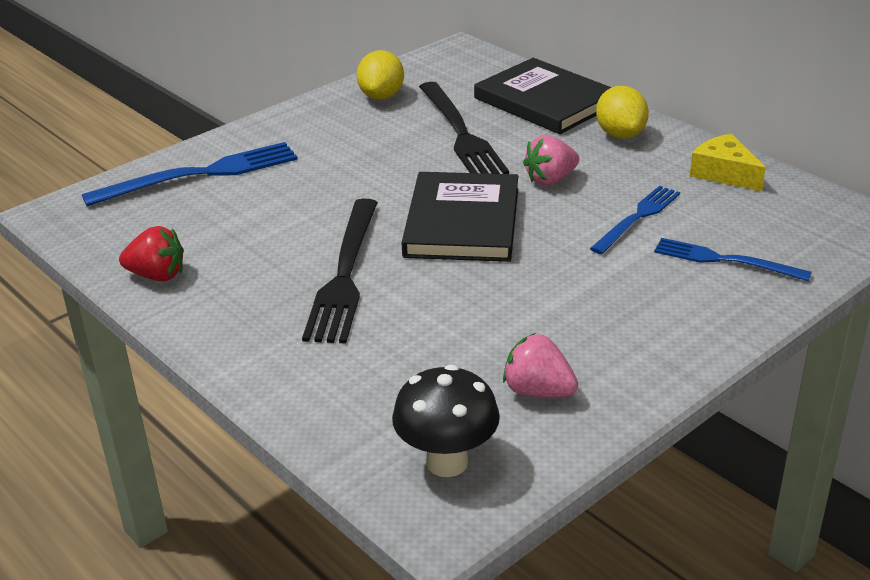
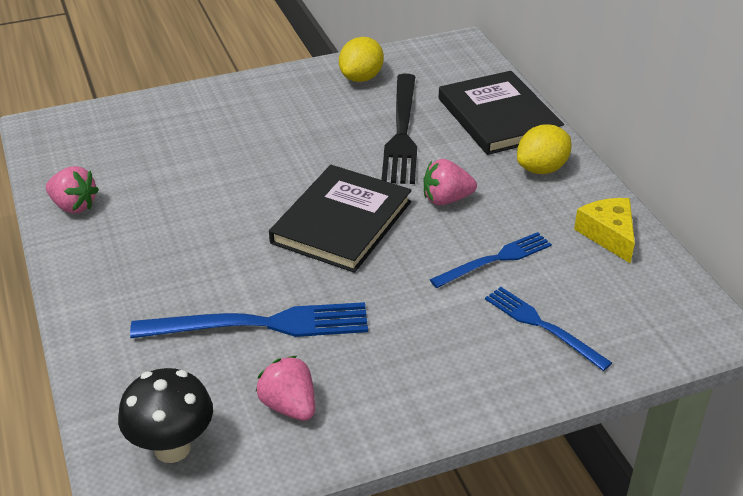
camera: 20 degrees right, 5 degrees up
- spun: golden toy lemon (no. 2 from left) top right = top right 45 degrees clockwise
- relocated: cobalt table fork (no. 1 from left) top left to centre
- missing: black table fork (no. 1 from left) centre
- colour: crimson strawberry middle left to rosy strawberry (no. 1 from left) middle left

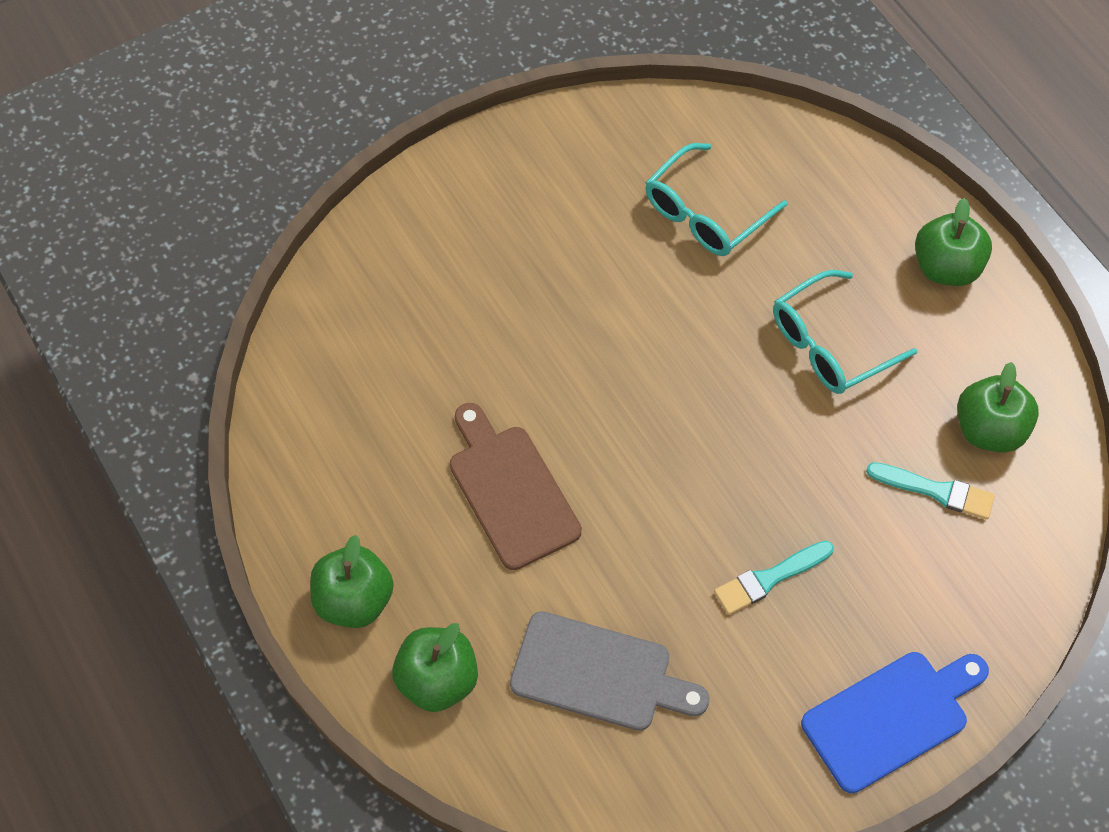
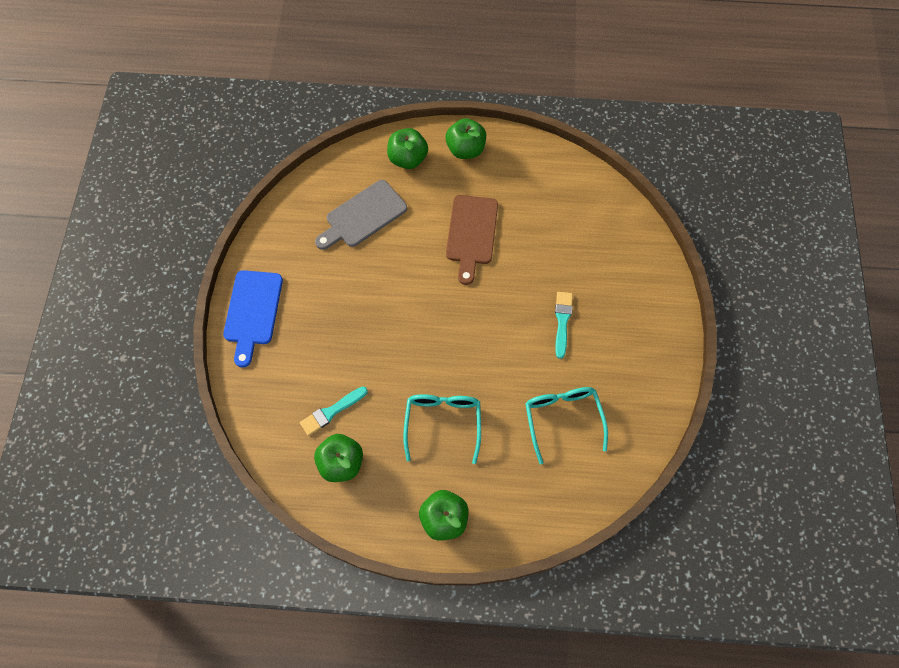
camera: 125 degrees right, 5 degrees up
- spun: russet cutting board centre = centre 90 degrees clockwise
- relocated: aqua brush (no. 1 from left in the first image) bottom right to aqua brush (no. 2 from left) centre

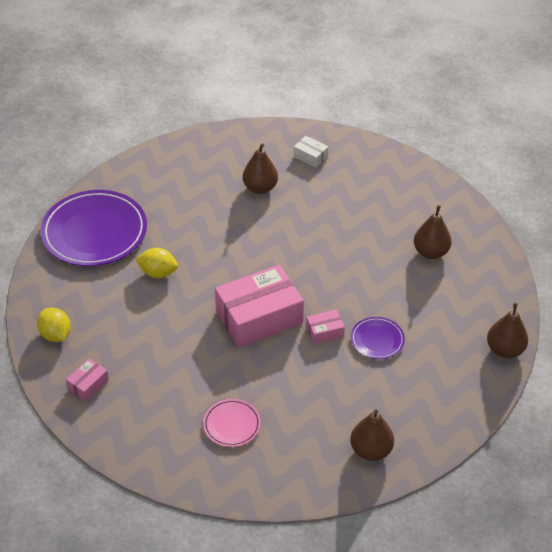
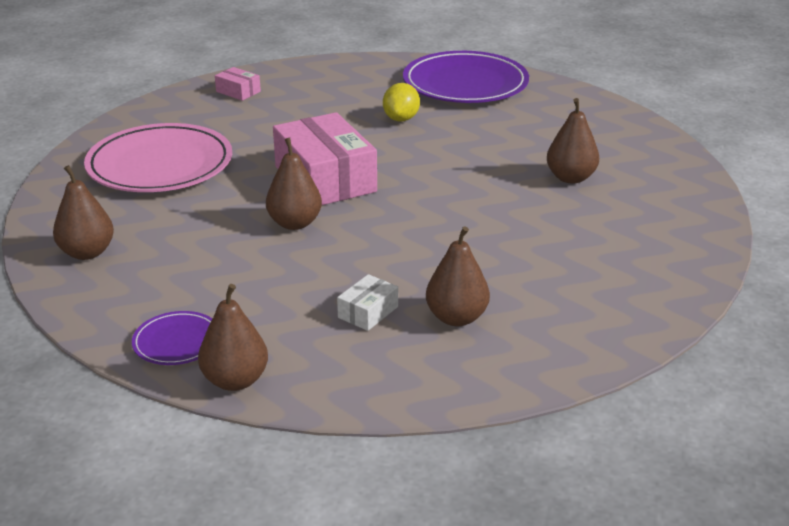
camera: 90 degrees right, 15 degrees down
- relocated: pure white package top centre to centre
- missing: golden toy lemon (no. 1 from left) middle left
- exchanged: rosy package (no. 3 from left) centre to russet pear (no. 3 from left) centre
- relocated: violet dinner plate (no. 2 from left in the first image) middle right to violet dinner plate (no. 1 from left) middle left
- size: rosy dinner plate bottom centre = top left x2.12

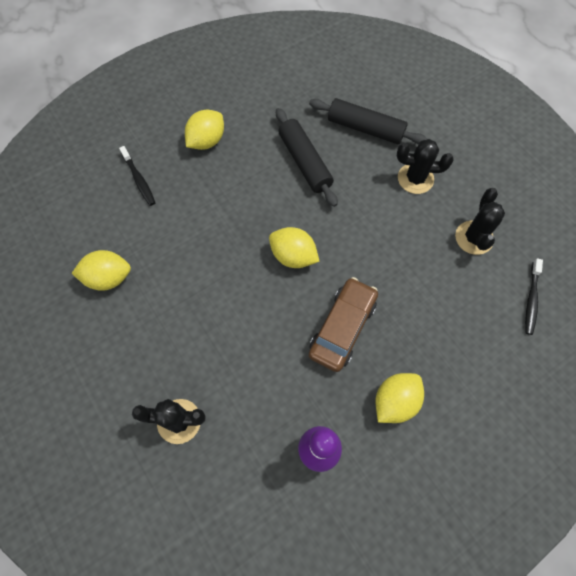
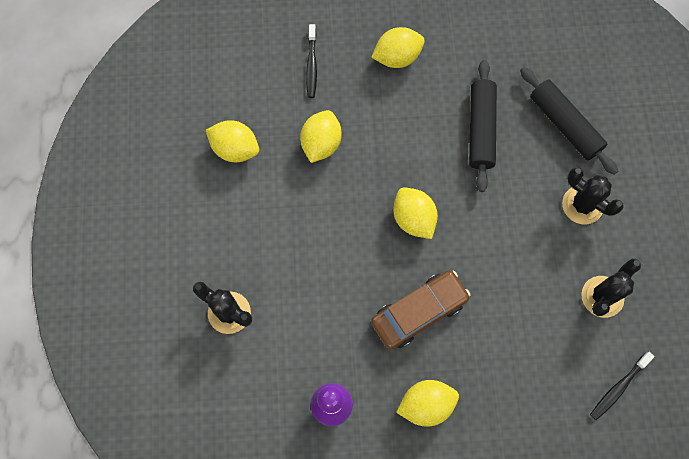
camera: 30 degrees right, 5 degrees up
- appeared: golden toy lemon (no. 2 from left) top centre

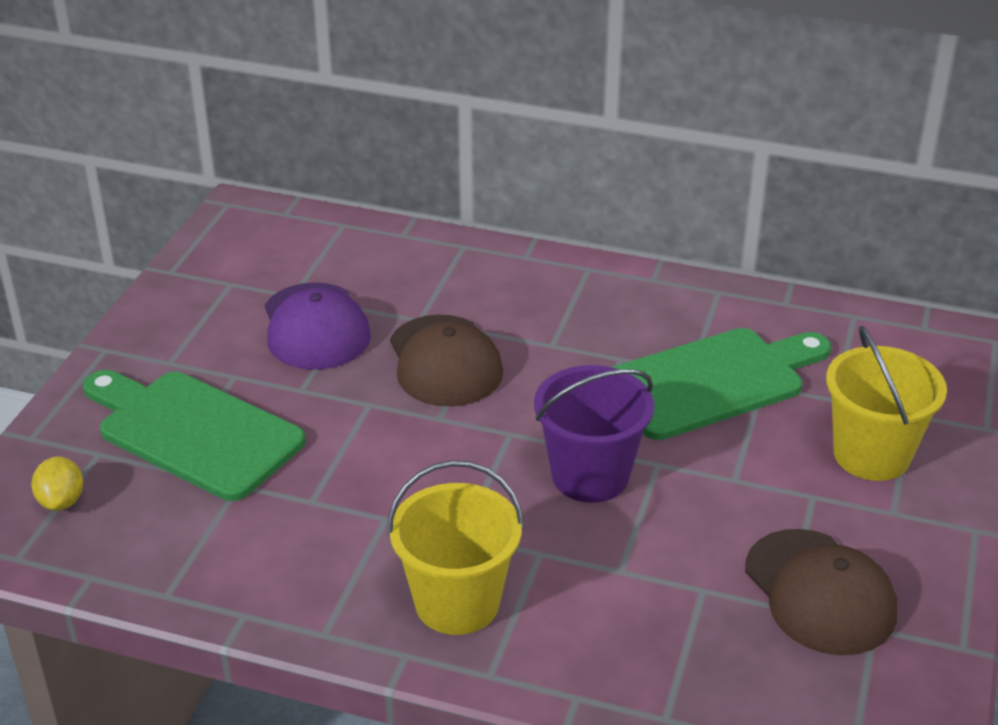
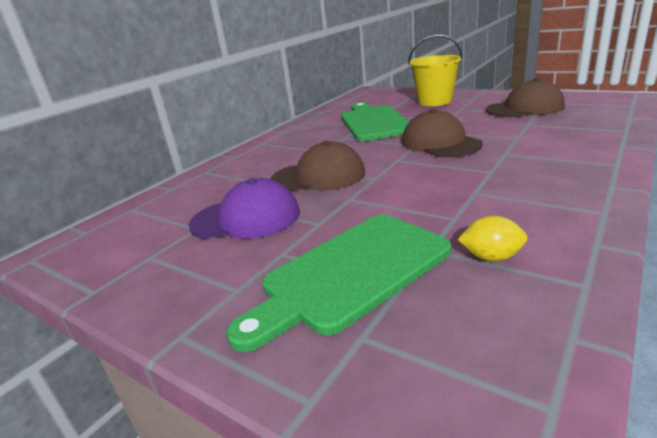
camera: 70 degrees left, 10 degrees down
- exchanged: violet sand bucket centre to russet baseball cap (no. 2 from left) top right
- relocated: golden toy lemon bottom left to middle right
- missing: golden sand bucket (no. 1 from left) bottom centre

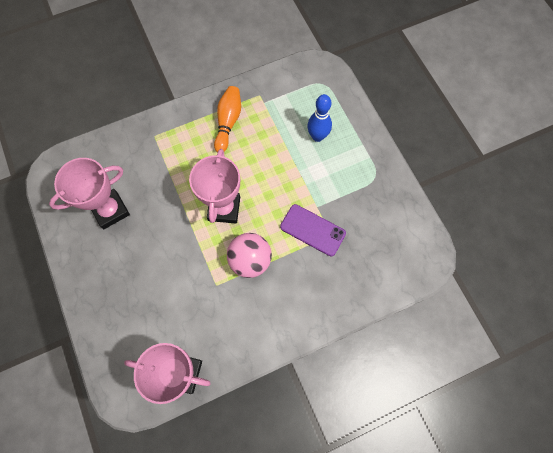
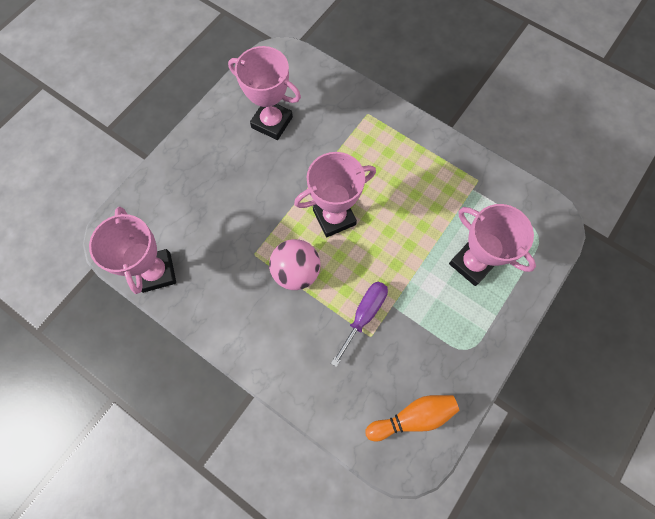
camera: 60 degrees right, 0 degrees up
- relocated: orange-coloured skittle top centre to bottom centre
- exchanged: cobalt skittle top centre to rosy trophy (no. 4 from left) middle right
- exchanged: violet smartphone centre to violet screwdriver centre

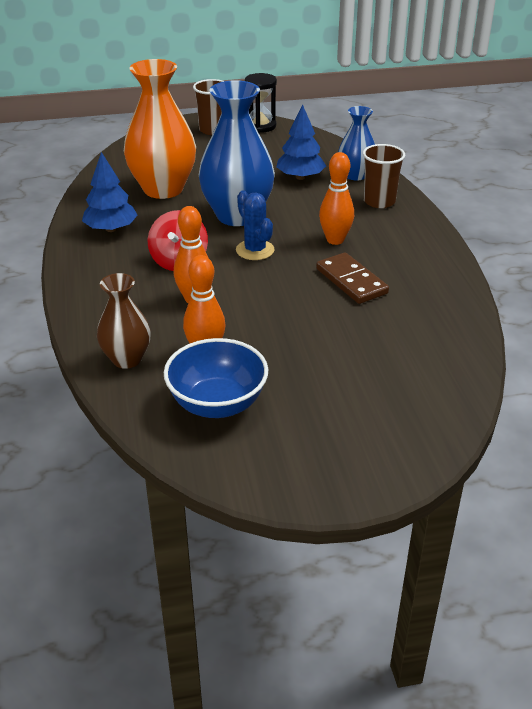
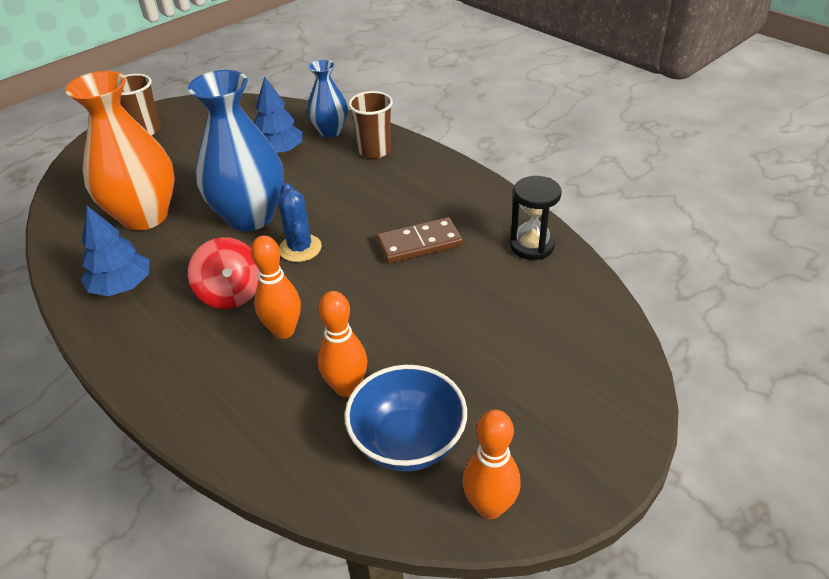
camera: 30 degrees left, 5 degrees up
- relocated: black hourglass top centre to centre
- relocated: orange-coloured skittle (no. 3 from left) top centre to bottom centre
- spun: cobalt saguaro cactus top centre = centre 45 degrees clockwise
- spun: russet domino tile centre = centre 45 degrees counterclockwise
- missing: russet flower vase middle left

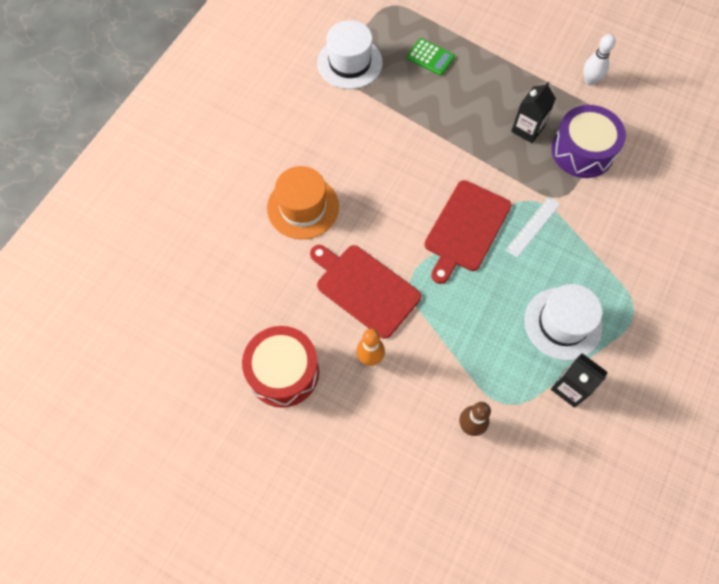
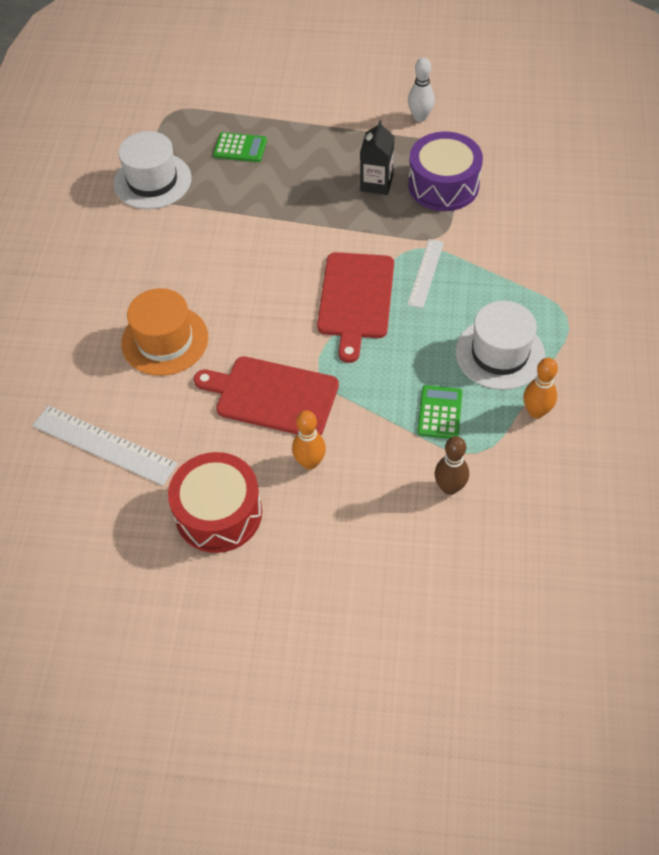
camera: 20 degrees left, 10 degrees down
- exchanged: black carton (no. 2 from left) middle right to orange-coloured skittle (no. 2 from left) middle right
- appeared: green adding machine (no. 2 from left) middle right
- appeared: pure white straightedge (no. 1 from left) middle left

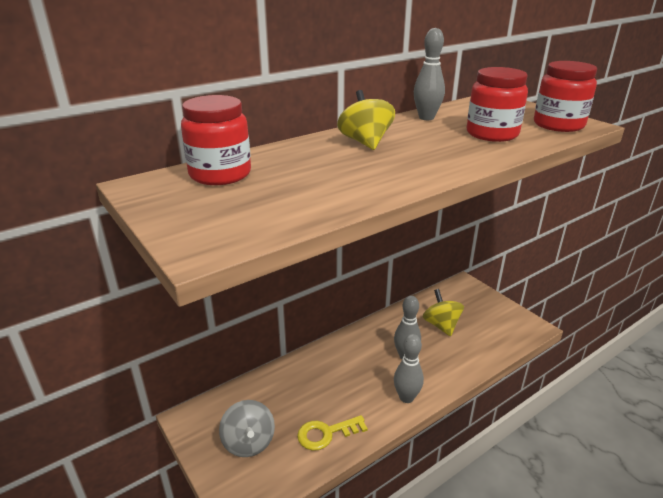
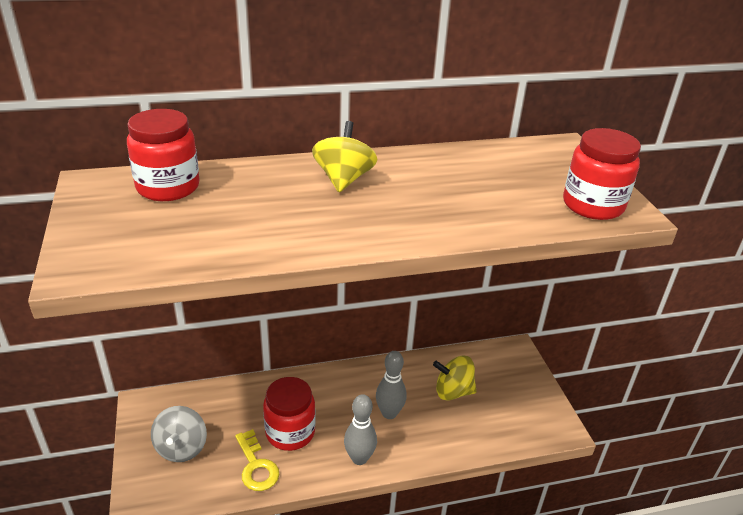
camera: 20 degrees right, 5 degrees up
- missing: grey skittle (no. 3 from left) top centre
- relocated: crimson preserve jar (no. 2 from left) top right to bottom centre
- spun: golden whirligig (no. 2 from left) middle right = bottom centre 90 degrees counterclockwise
- spun: golden door key bottom centre = bottom centre 120 degrees counterclockwise

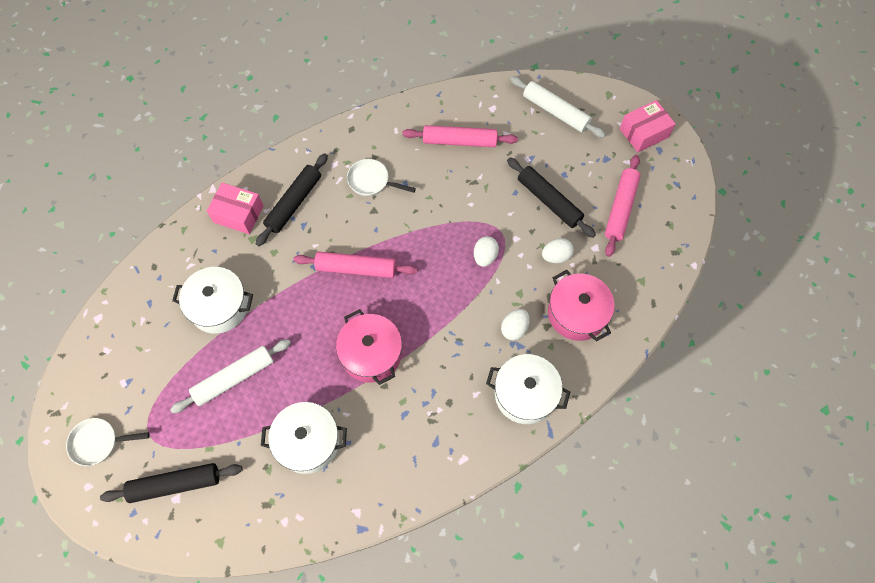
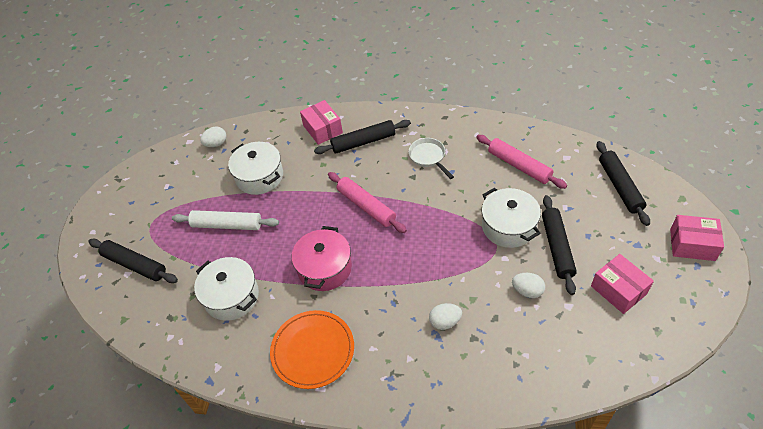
camera: 45 degrees right, 15 degrees down
- colour: pure white dough roller (no. 2 from left) top centre to black dough roller (no. 4 from left) middle right
- exchanged: rosy dough roller (no. 3 from left) middle right to rosy package (no. 2 from left) middle right
- relocated: pure white egg shape (no. 1 from left) centre to top left
- missing: rosy cooking pot (no. 2 from left) centre
- relocated: pure white cooking pot (no. 3 from left) bottom centre to middle right
- missing: pure white skillet (no. 1 from left) bottom left
- appeared: orange-coloured dinner plate bottom centre

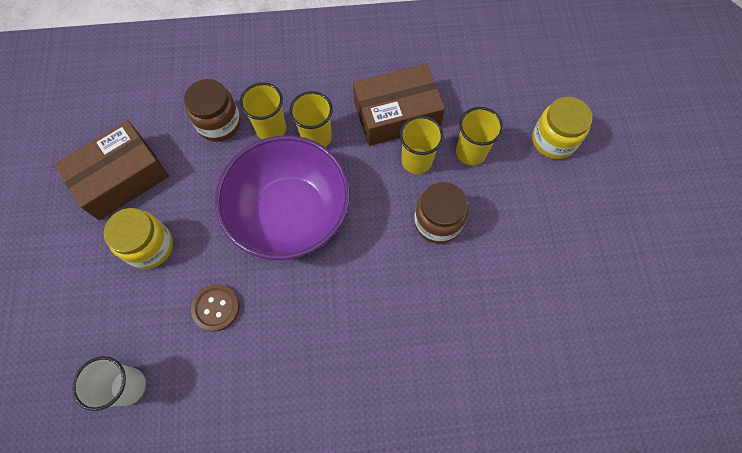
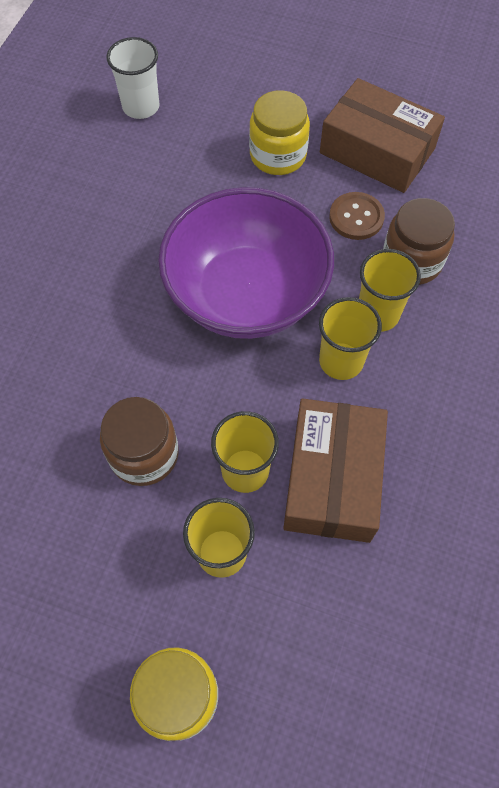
camera: 115 degrees right, 5 degrees down
- spun: russet package (no. 1 from left in the first image) middle left = top right 45 degrees counterclockwise
- relocated: russet shirt button bottom left to top right

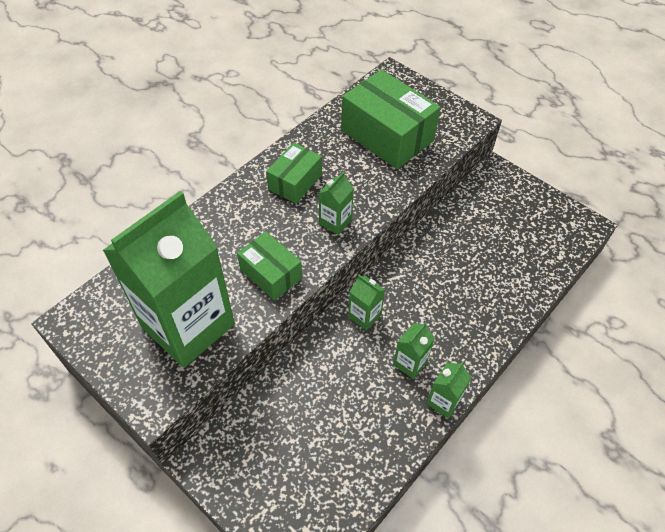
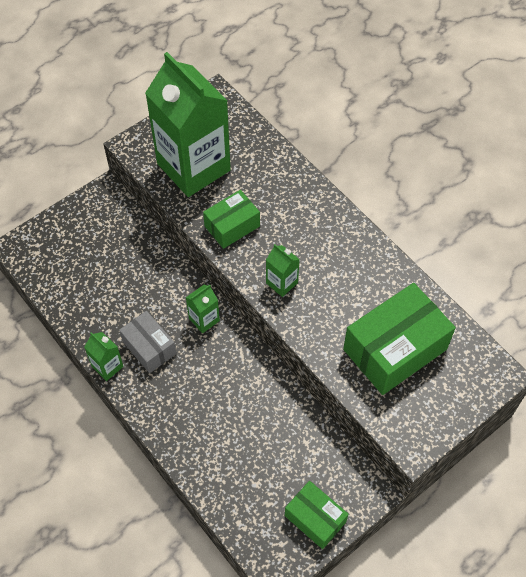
camera: 100 degrees right, 5 degrees up
- relocated: green package (no. 2 from left) top centre to bottom centre
- exchanged: green carton (no. 4 from left) centre to grey package middle left

